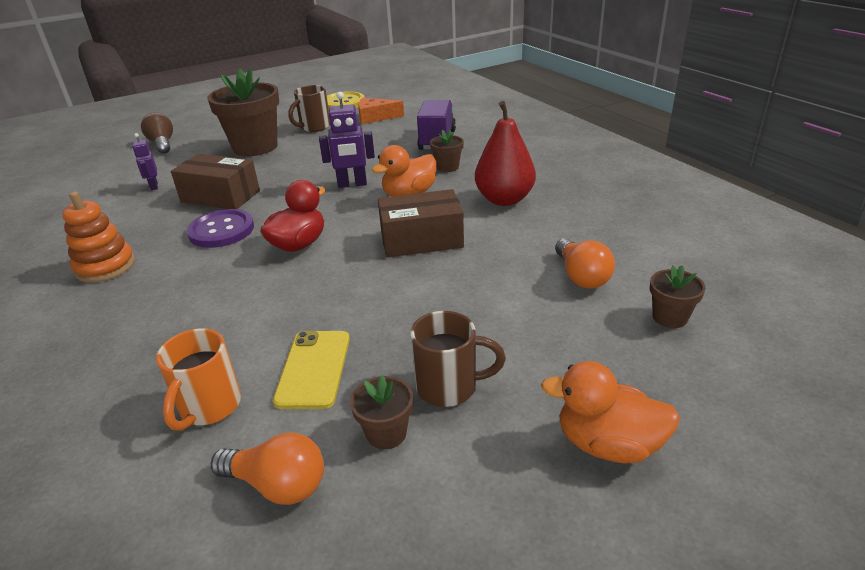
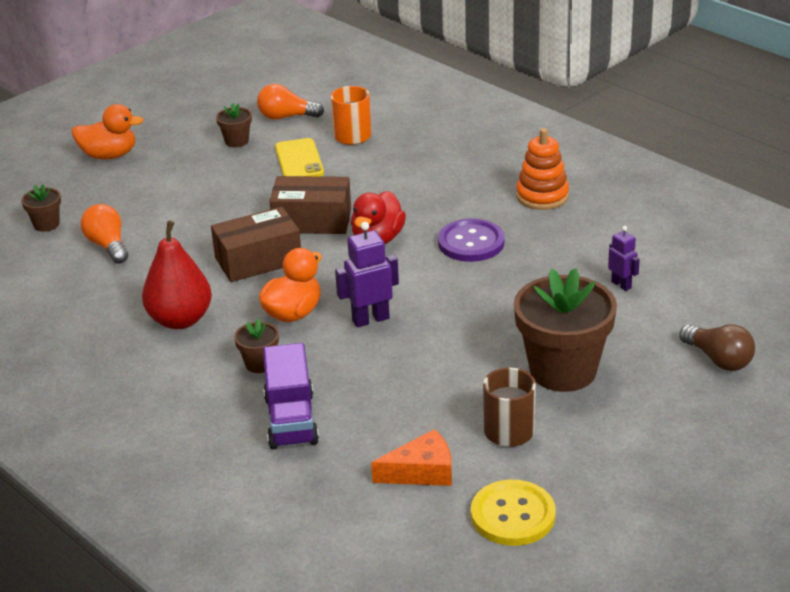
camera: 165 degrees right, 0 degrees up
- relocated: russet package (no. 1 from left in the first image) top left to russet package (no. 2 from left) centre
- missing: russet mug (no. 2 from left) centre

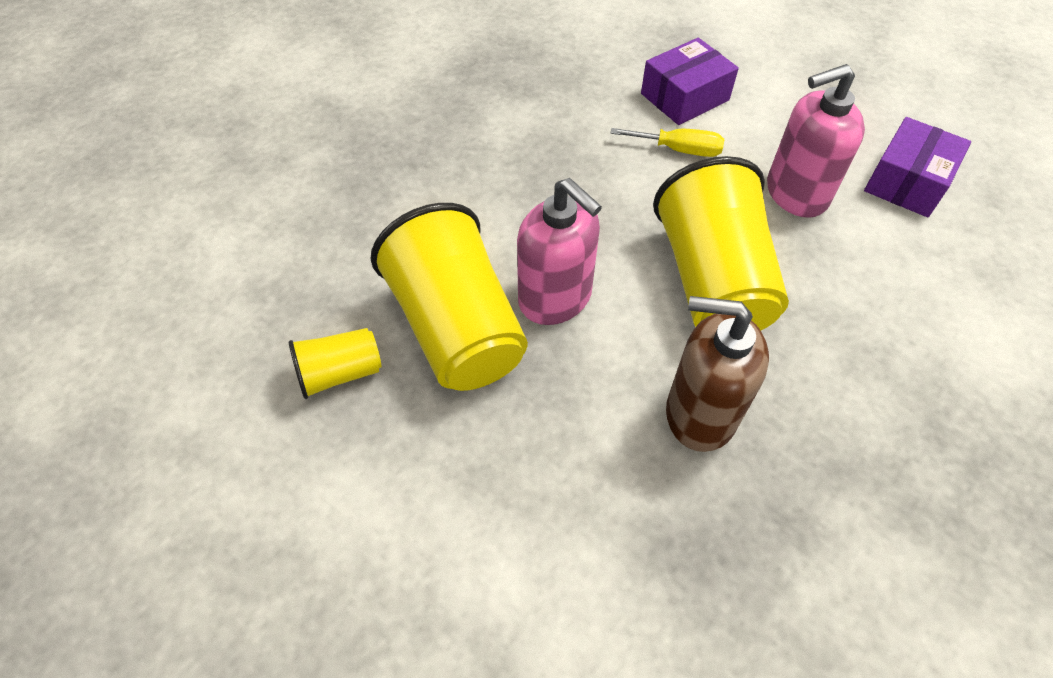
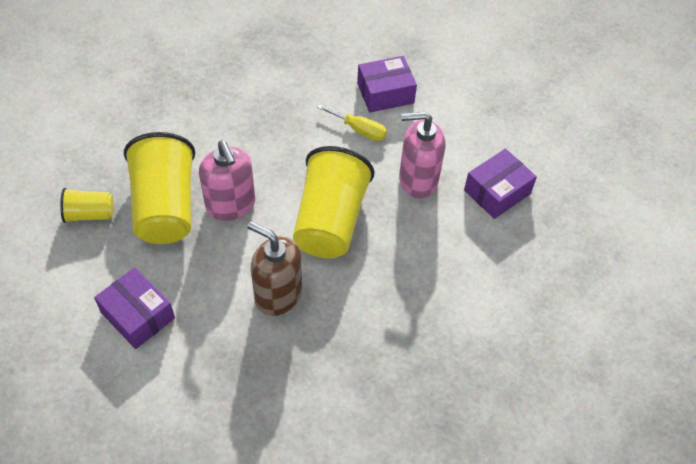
camera: 15 degrees right, 0 degrees up
- appeared: violet package (no. 1 from left) middle left

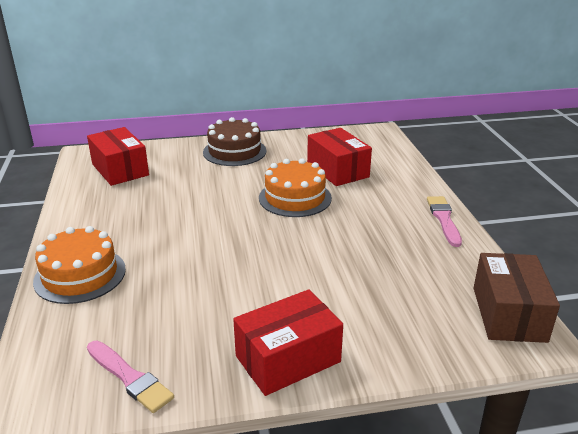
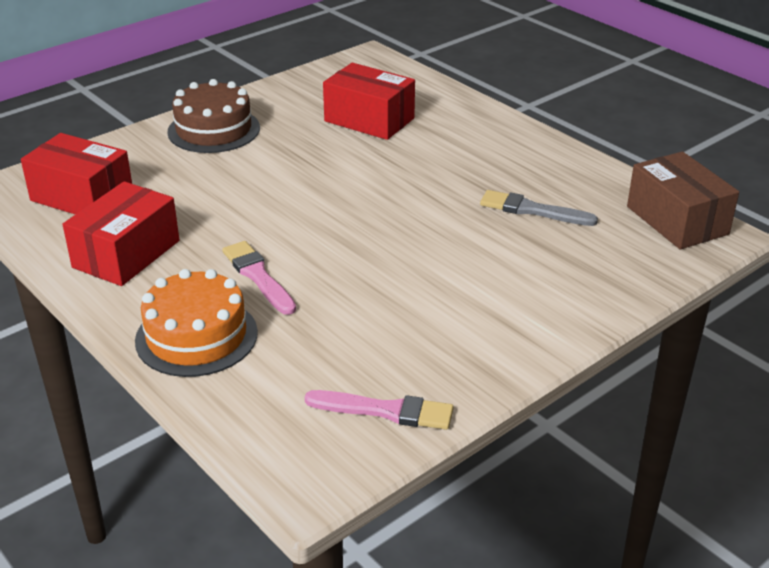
camera: 30 degrees left, 5 degrees up
- missing: orange-coloured cake (no. 2 from left) centre
- relocated: rosy brush (no. 2 from left in the first image) middle right to rosy brush (no. 1 from left) centre
- relocated: crimson package (no. 2 from left) bottom centre to middle left
- appeared: grey brush middle right

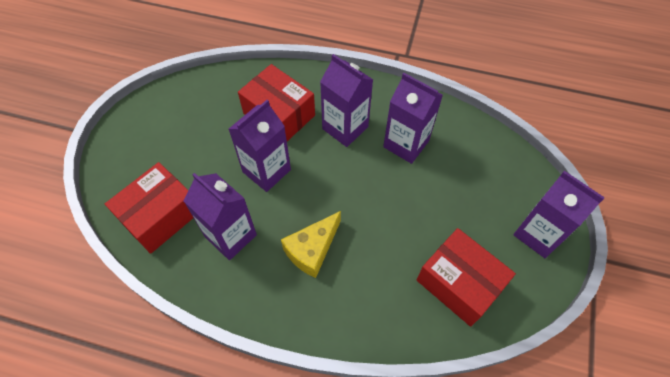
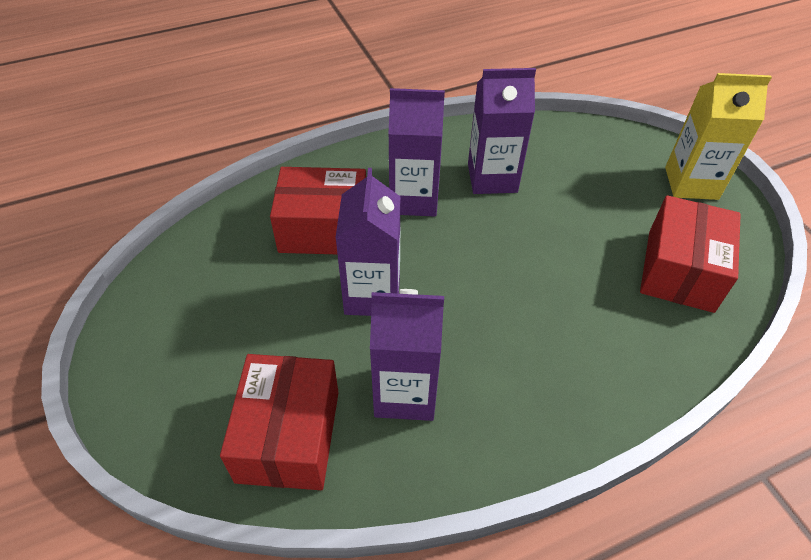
camera: 40 degrees left, 10 degrees down
- colour: violet carton (no. 5 from left) middle right to golden carton top right
- missing: golden piece of cheese centre
- spun: crimson package (no. 3 from left) bottom right = middle right 75 degrees counterclockwise

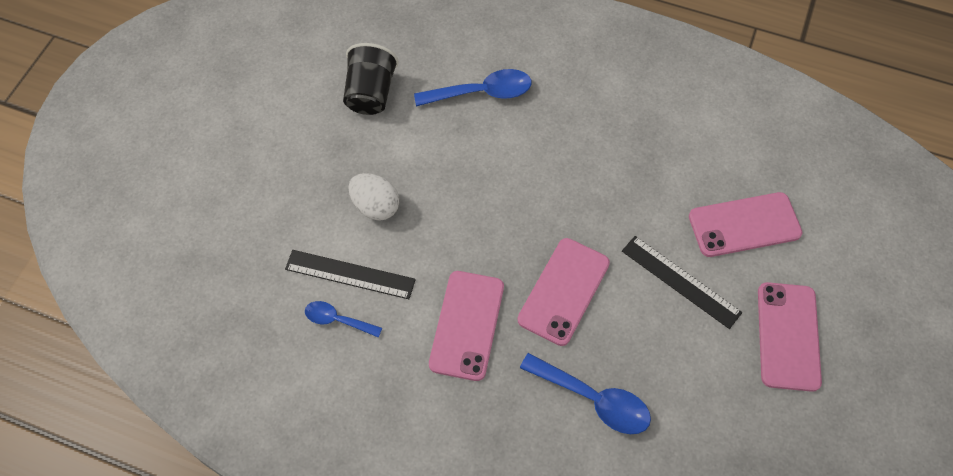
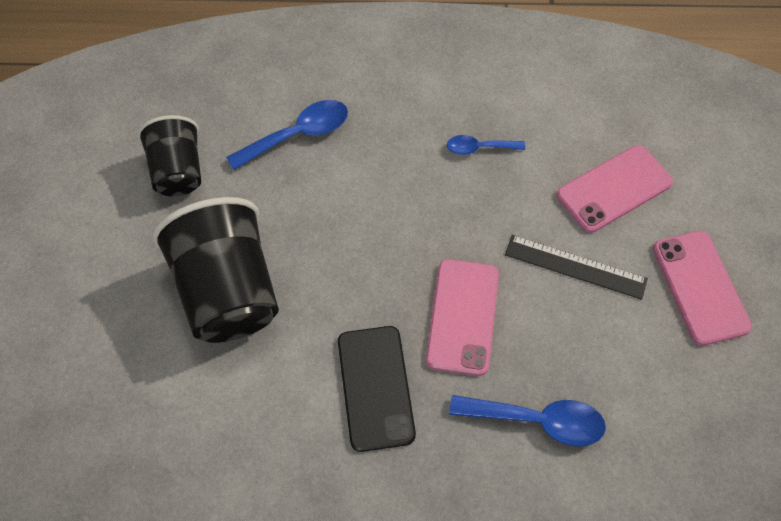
camera: 20 degrees left, 0 degrees up
- exchanged: pure white egg shape centre to black tumbler (no. 2 from left) middle left
- missing: black straightedge (no. 1 from left) centre
- colour: rosy smartphone (no. 1 from left) bottom centre to black smartphone bottom centre
- relocated: cobalt tablespoon (no. 1 from left in the first image) bottom centre to cobalt tablespoon (no. 2 from left) top centre

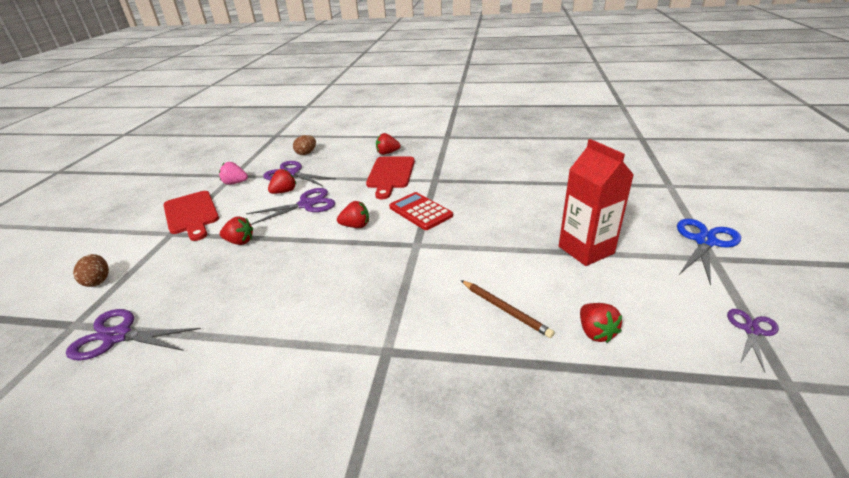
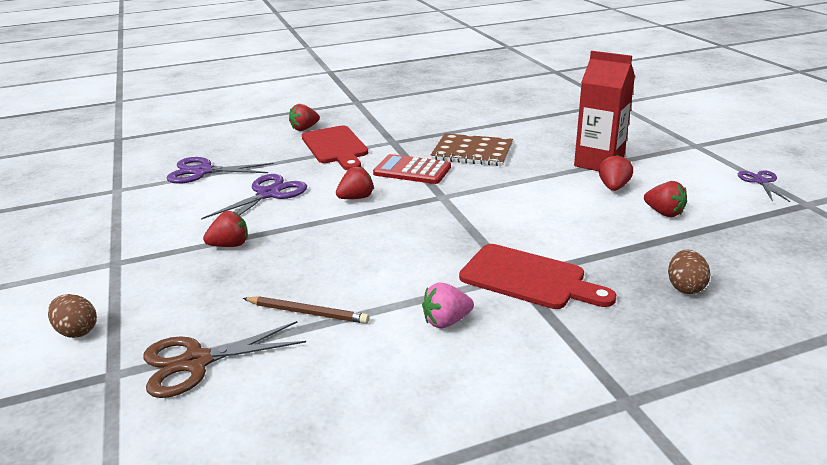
camera: 30 degrees left, 5 degrees down
- relocated: russet egg shape (no. 2 from left) top centre to middle right
- relocated: rosy strawberry middle left to centre
- relocated: crimson strawberry (no. 2 from left in the first image) middle left to crimson strawberry (no. 4 from left) middle right
- relocated: crimson cutting board (no. 1 from left in the first image) middle left to crimson cutting board (no. 2 from left) centre
- missing: cobalt scissors middle right
- relocated: russet wooden pencil centre to bottom centre
- colour: violet scissors (no. 1 from left) bottom left to russet scissors bottom left
- appeared: russet notebook top centre

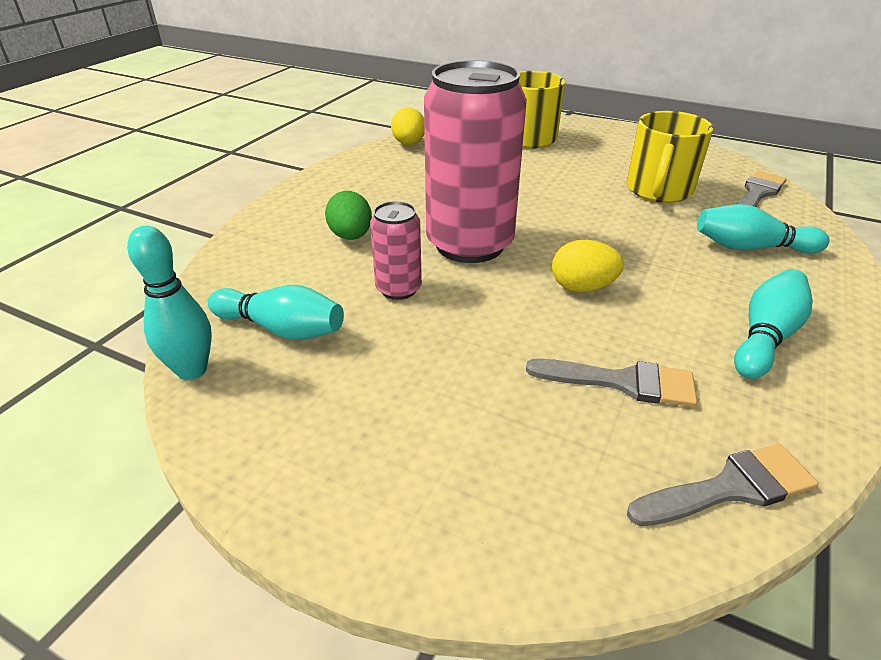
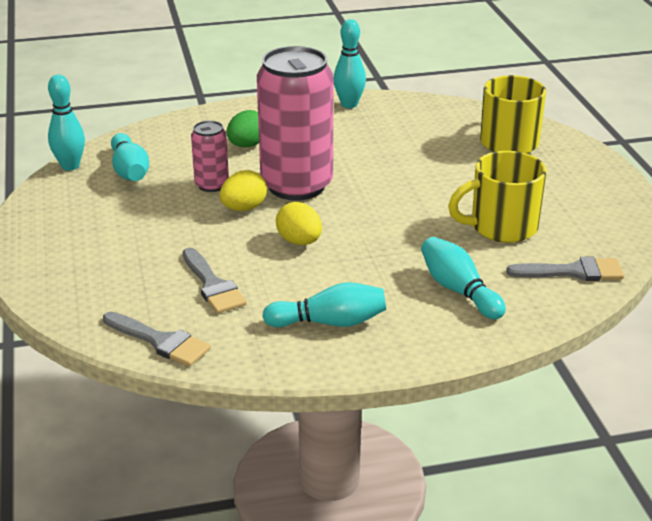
camera: 50 degrees right, 5 degrees down
- relocated: golden egg shape (no. 1 from left) top centre to centre
- appeared: aqua skittle (no. 4 from left) top centre

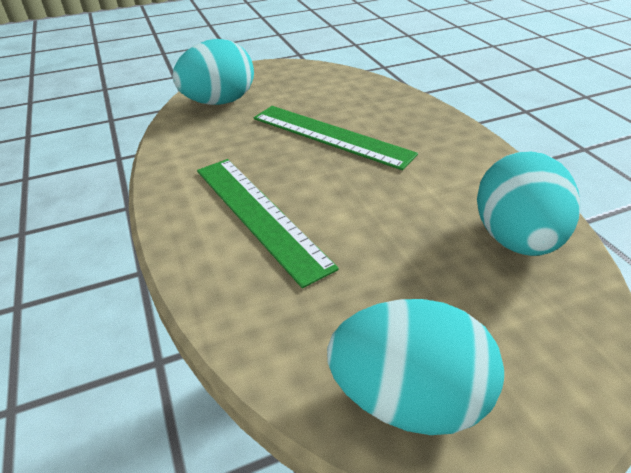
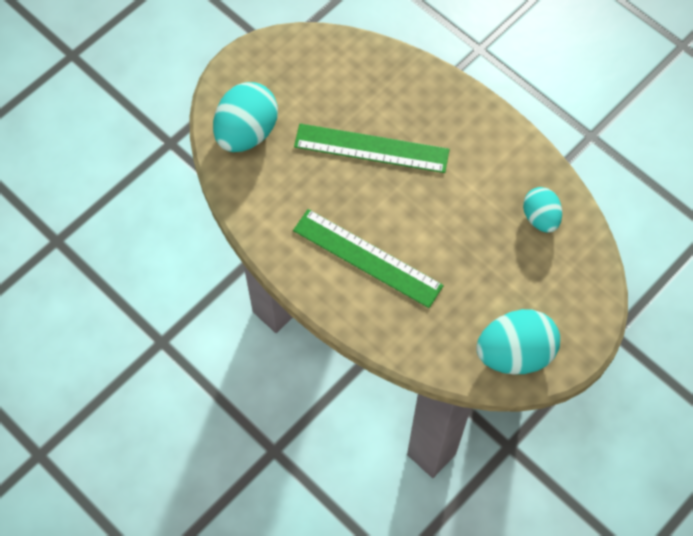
camera: 25 degrees left, 25 degrees up
- size: aqua egg shape (no. 3 from left) middle right = middle right x0.61

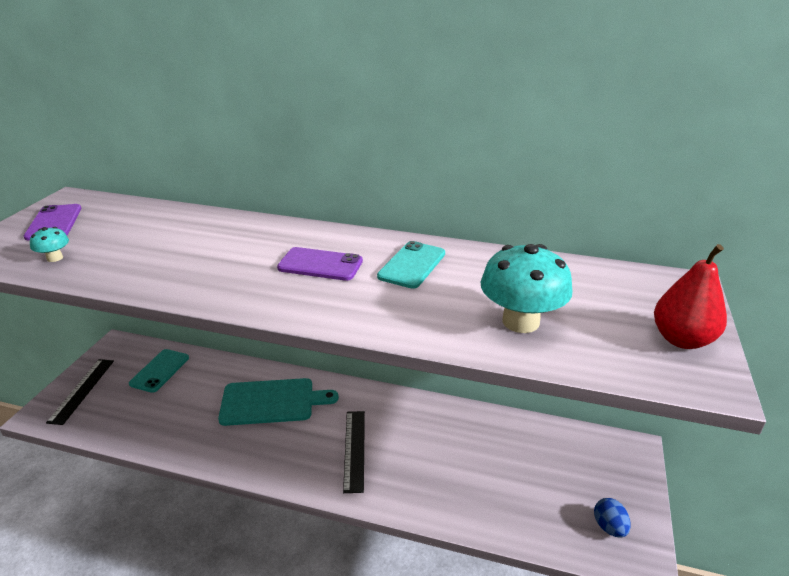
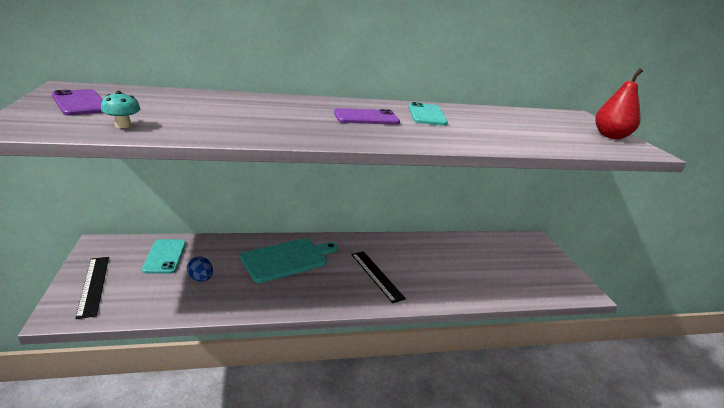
camera: 30 degrees left, 5 degrees down
- missing: aqua toadstool (no. 2 from left) middle right
- relocated: cobalt egg shape bottom right to middle left

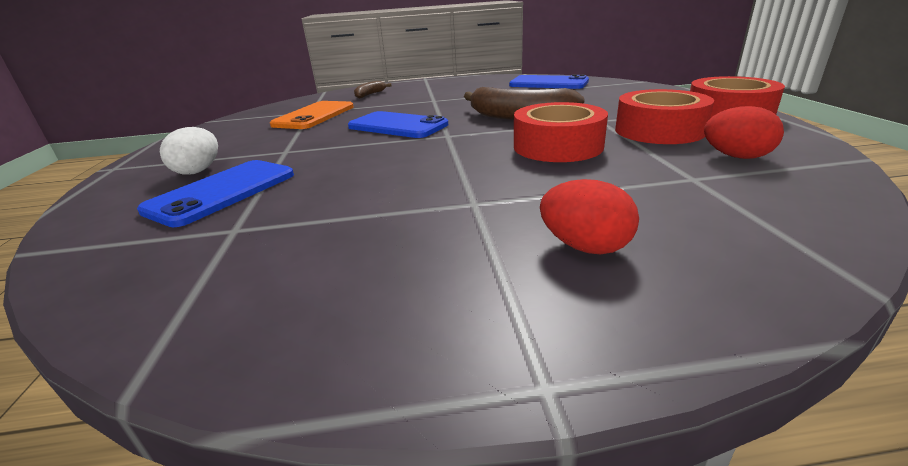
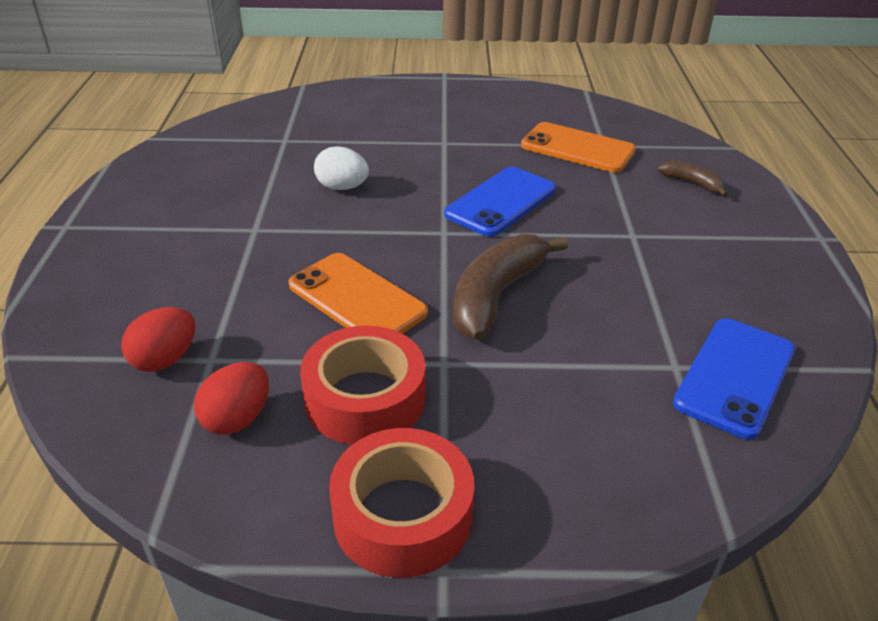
camera: 95 degrees right, 10 degrees up
- exchanged: crimson tape (no. 1 from left) top centre to orange-coloured smartphone (no. 1 from left) centre
- relocated: pure white egg shape top left to top centre
- missing: cobalt smartphone (no. 1 from left) middle left
- relocated: crimson egg shape (no. 1 from left) centre to middle left

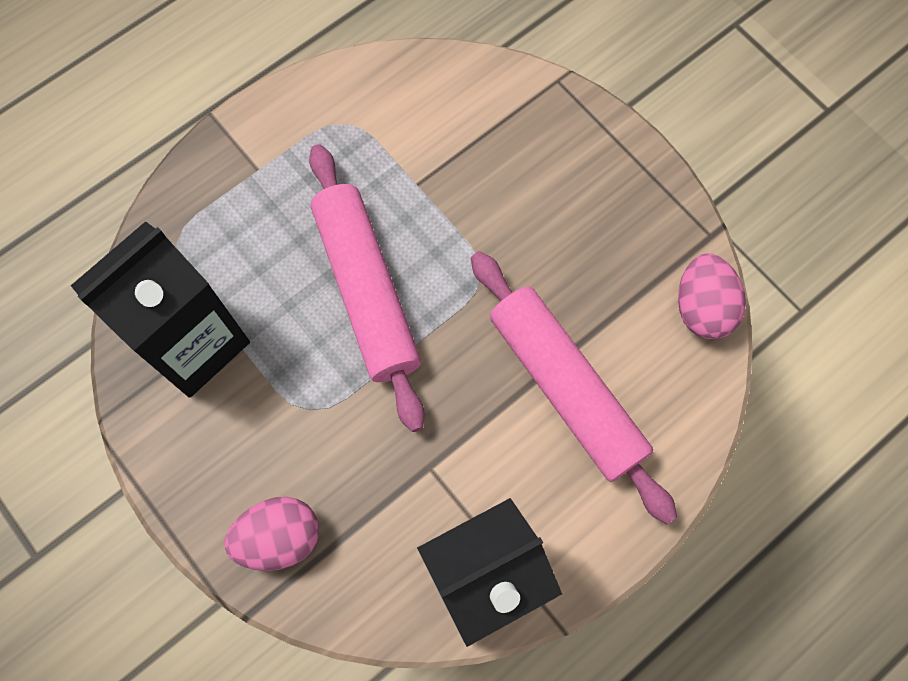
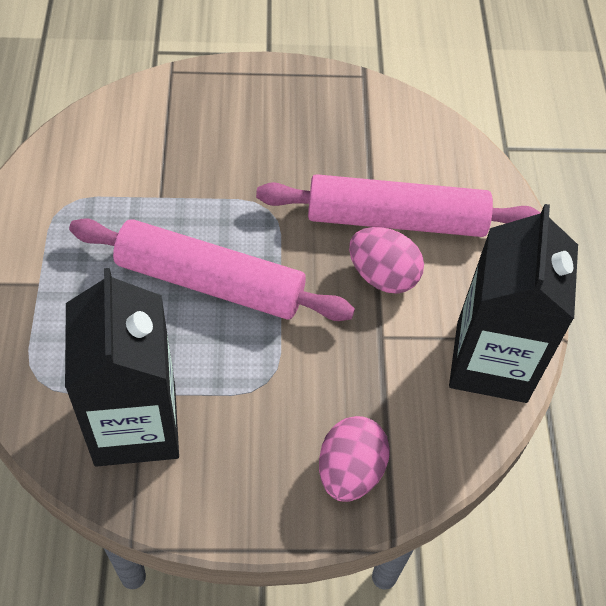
camera: 55 degrees left, 15 degrees down
- relocated: rosy egg shape (no. 2 from left) middle right to centre

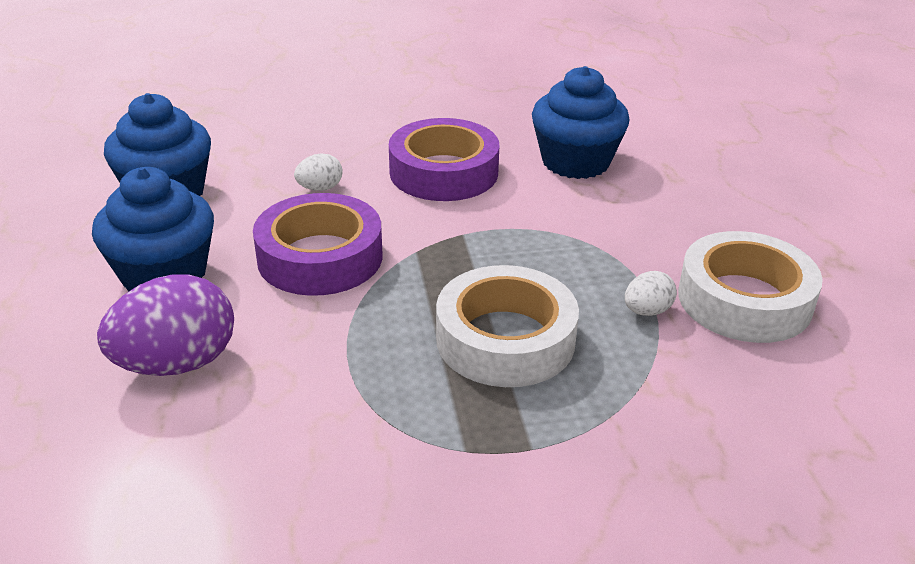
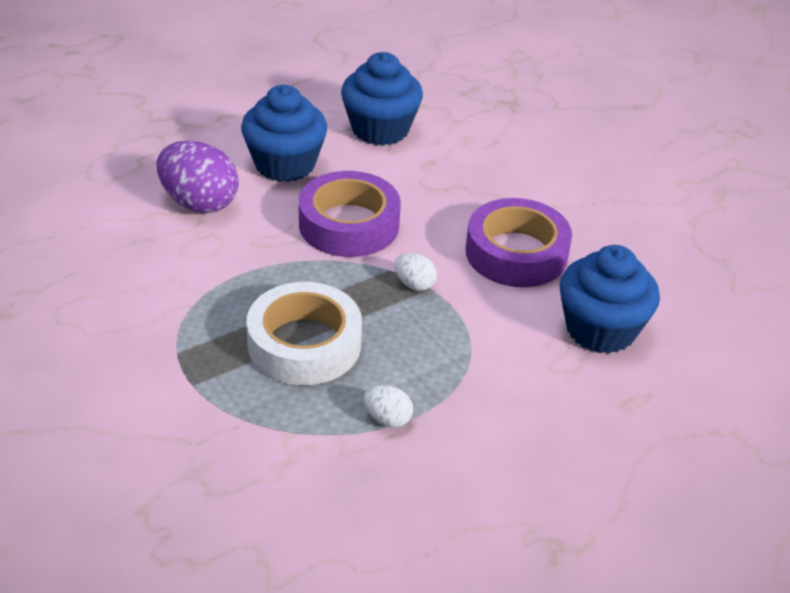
camera: 65 degrees right, 5 degrees up
- relocated: pure white egg shape (no. 1 from left in the first image) top centre to pure white egg shape (no. 2 from left) centre
- missing: pure white tape (no. 2 from left) middle right

